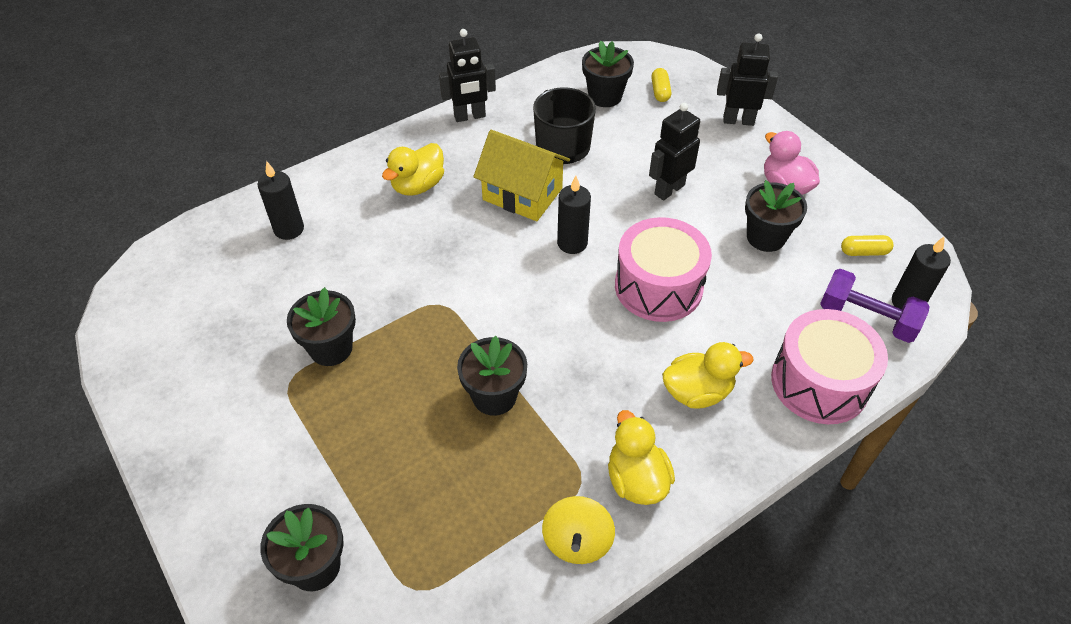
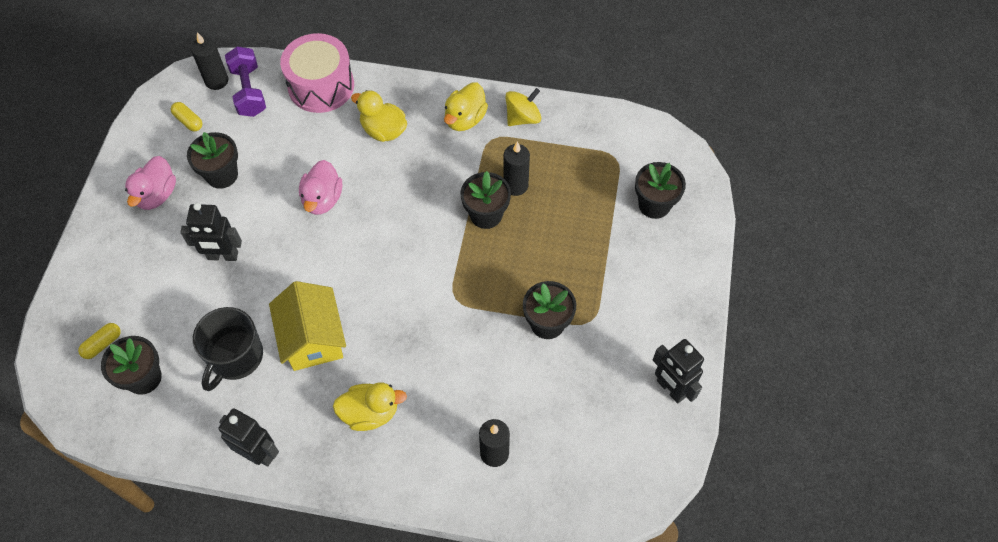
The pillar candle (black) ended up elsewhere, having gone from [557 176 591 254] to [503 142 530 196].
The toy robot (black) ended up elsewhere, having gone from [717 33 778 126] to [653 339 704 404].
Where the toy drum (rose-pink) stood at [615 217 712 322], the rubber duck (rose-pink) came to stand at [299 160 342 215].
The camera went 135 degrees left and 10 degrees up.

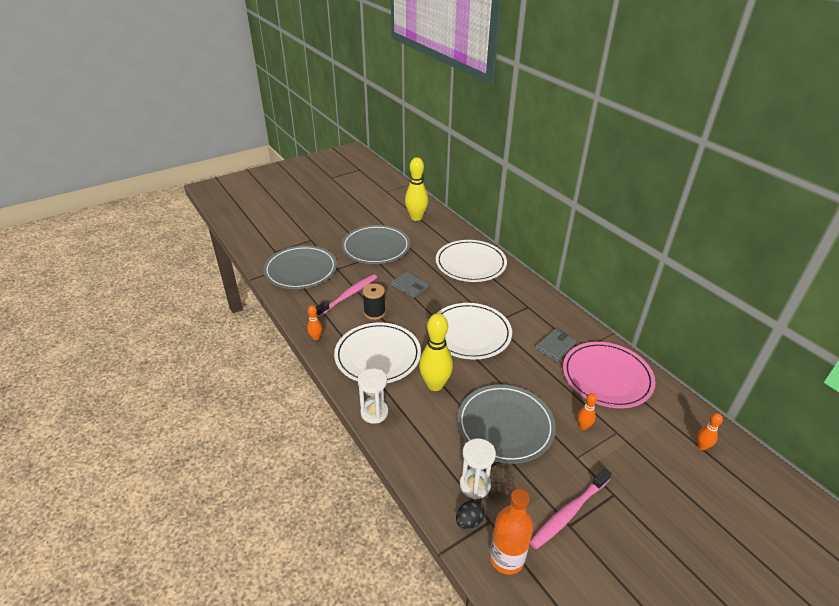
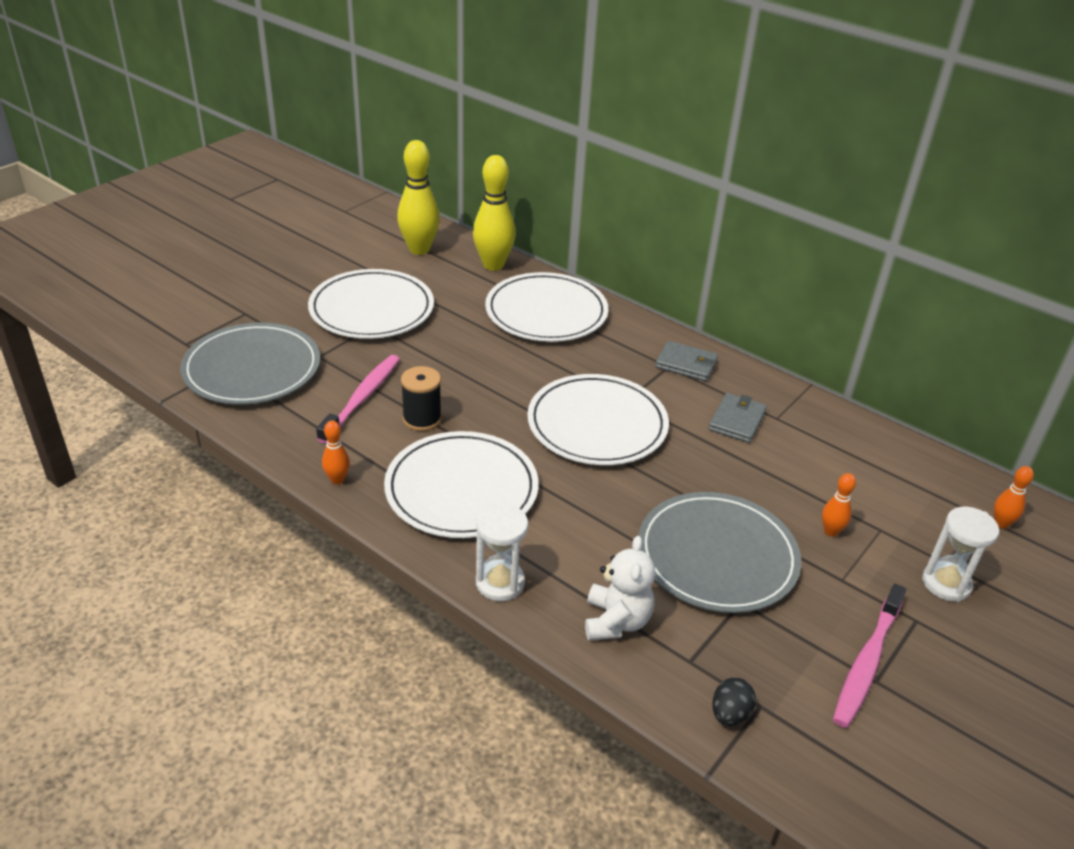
The second view lost the bottle (orange) at [490 489 533 575].
The second view lost the plate (rose-pink) at [563 342 655 408].
The second view gained the teddy (snow-white) at [585 536 655 640].
The card wallet (gray) ended up elsewhere, having gone from [391 272 429 298] to [655 341 718 381].
The tenpin (bright yellow) ended up elsewhere, having gone from [419 313 453 391] to [473 155 516 271].
The sand timer (snow-white) ended up elsewhere, having gone from [460 439 496 499] to [922 507 999 602].
What was the plate (gray) at [341 225 410 264] turned into the plate (snow-white) at [308 269 434 339].
The camera went 20 degrees left and 0 degrees up.

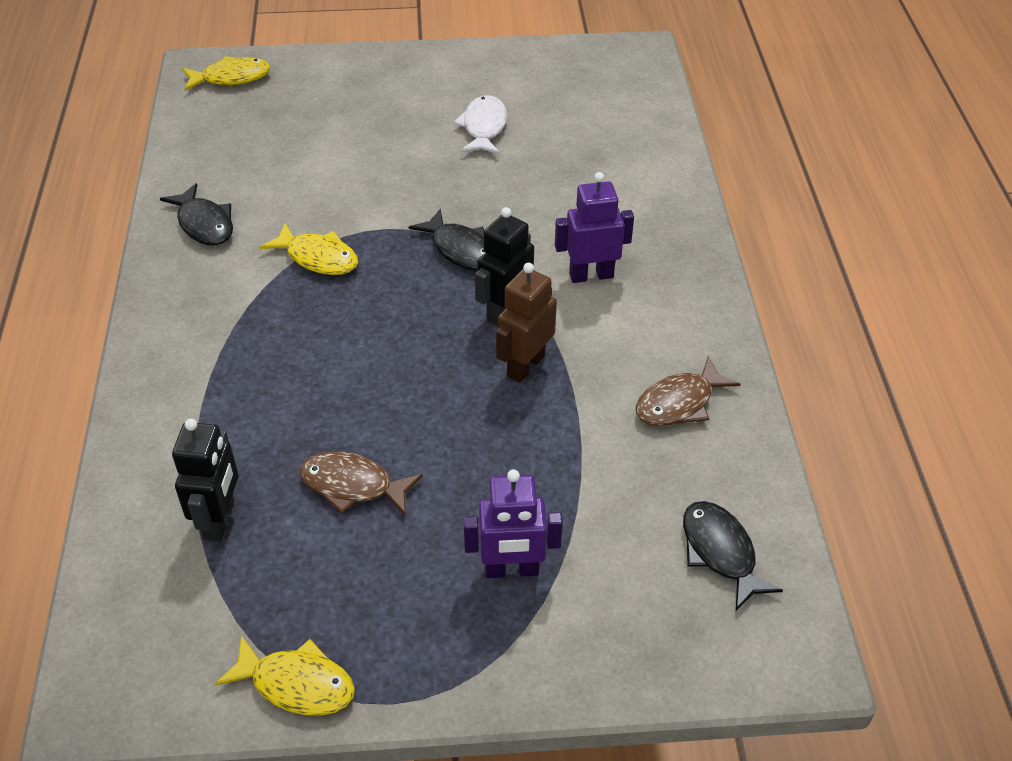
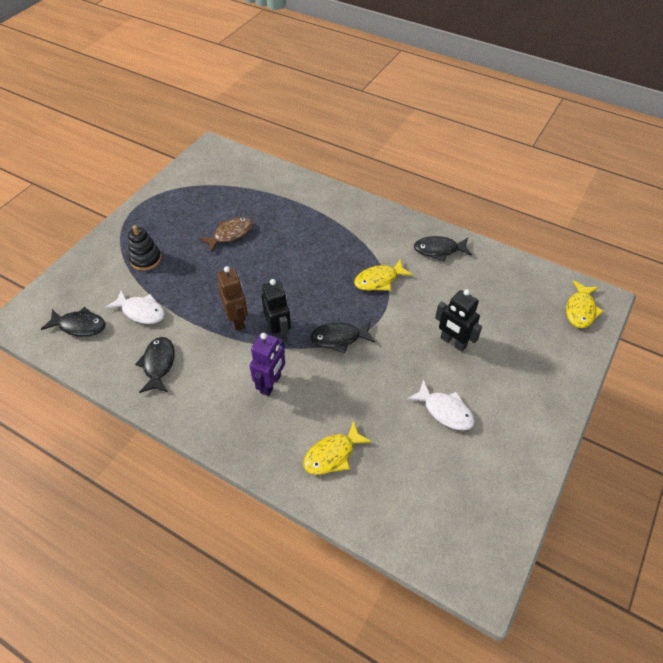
The second view gained the fish (snow-white) at [105 290 165 324].
The toy robot (black) ended up elsewhere, having gone from [172 419 238 541] to [435 289 482 352].
The fish (bright yellow) ended up elsewhere, having gone from [215 635 355 716] to [303 420 372 475].
Where the toy robot (purple) stood at [464 469 563 578], the ring stacker (black) came to stand at [128 225 162 271].
What was the fish (russet) at [636 356 741 426] turned into the fish (black) at [135 337 175 393].
The camera went 125 degrees right and 5 degrees up.

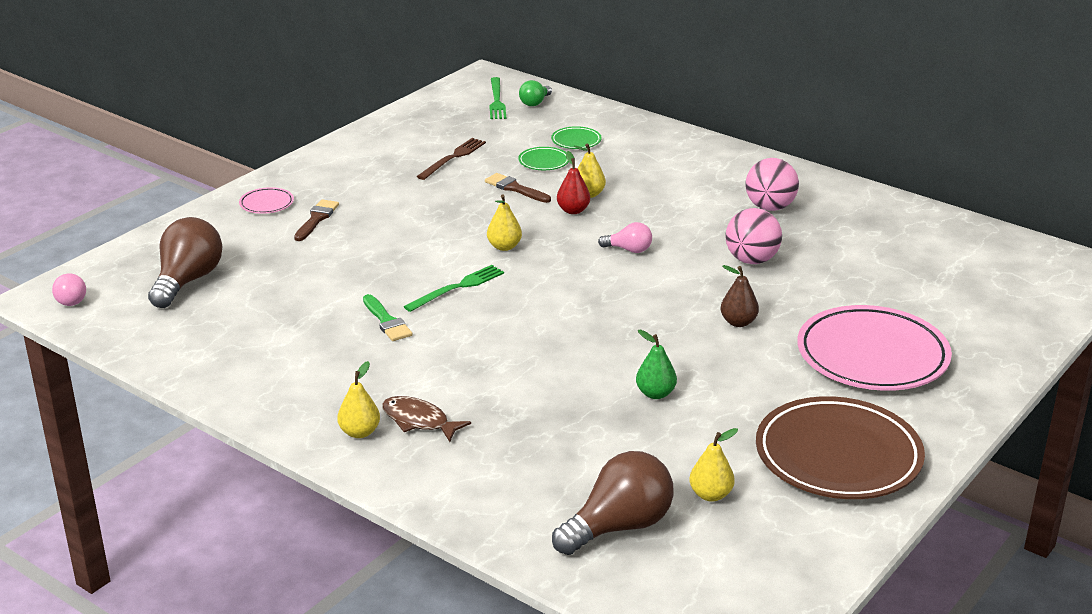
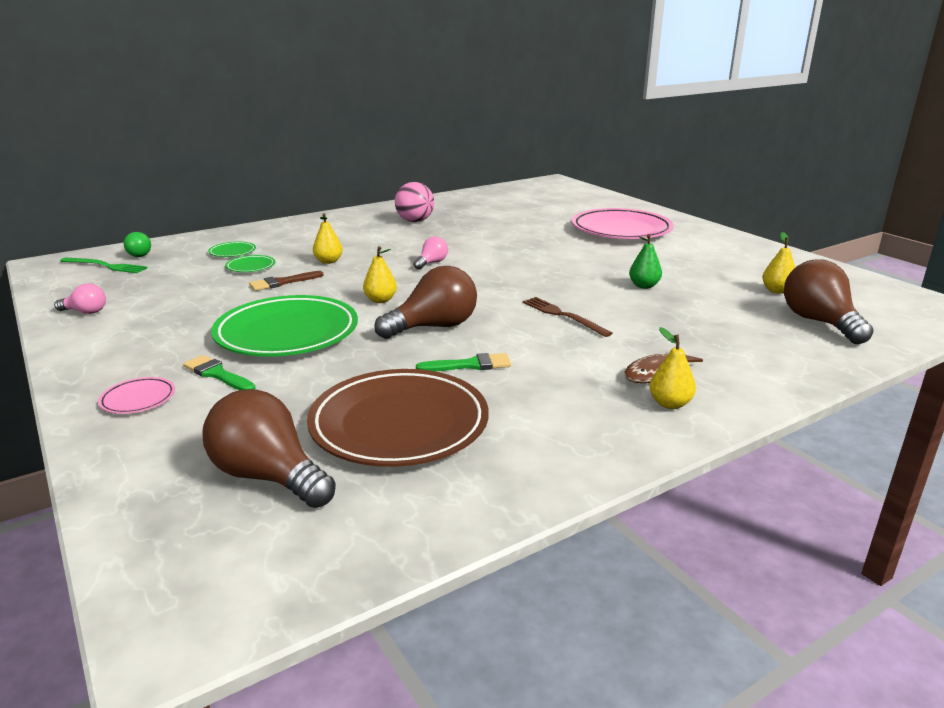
The second view lost the pear fruit (crimson) at [557 151 590 214].
The second view lost the pear fruit (russet) at [720 265 759 327].
The second view lost the sphere (rose-pink) at [725 208 782 264].
The second view gained the plate (emerald) at [211 295 358 357].
The bulb (rose-pink) ended up elsewhere, having gone from [52 273 86 306] to [54 283 106 314].
The dinner fork (russet) ended up elsewhere, having gone from [417 138 486 180] to [523 297 613 337].
The plate (russet) ended up elsewhere, having gone from [756 396 925 499] to [307 369 489 467].
Where the dinner fork (emerald) stood at [403 265 504 312], the bulb (russet) came to stand at [374 266 477 339].
What was the paintbrush (russet) at [294 199 339 241] turned into the paintbrush (emerald) at [183 355 256 390].
The camera went 70 degrees left and 5 degrees down.

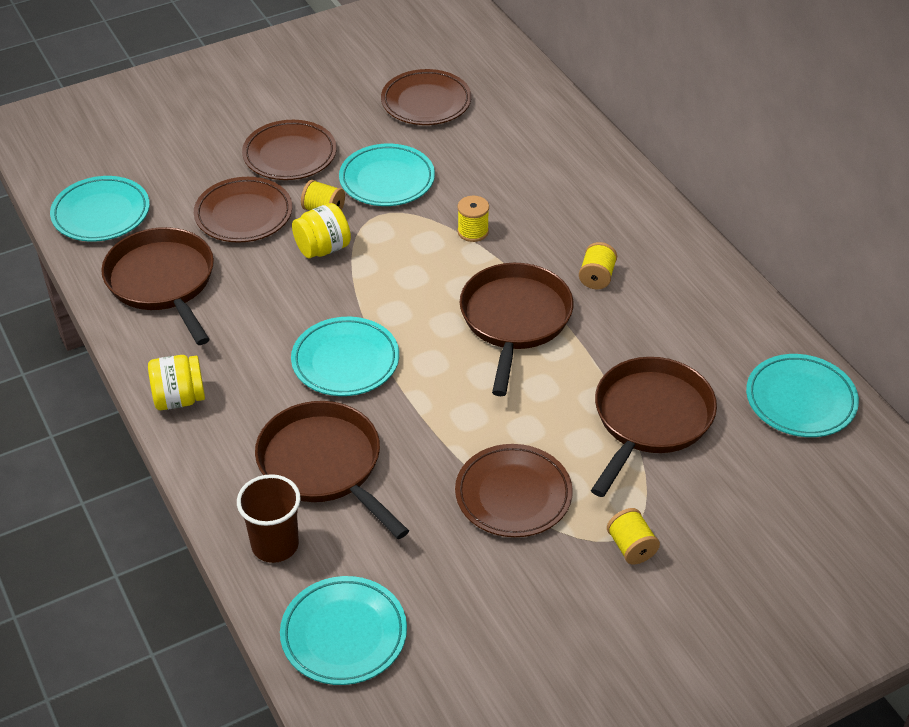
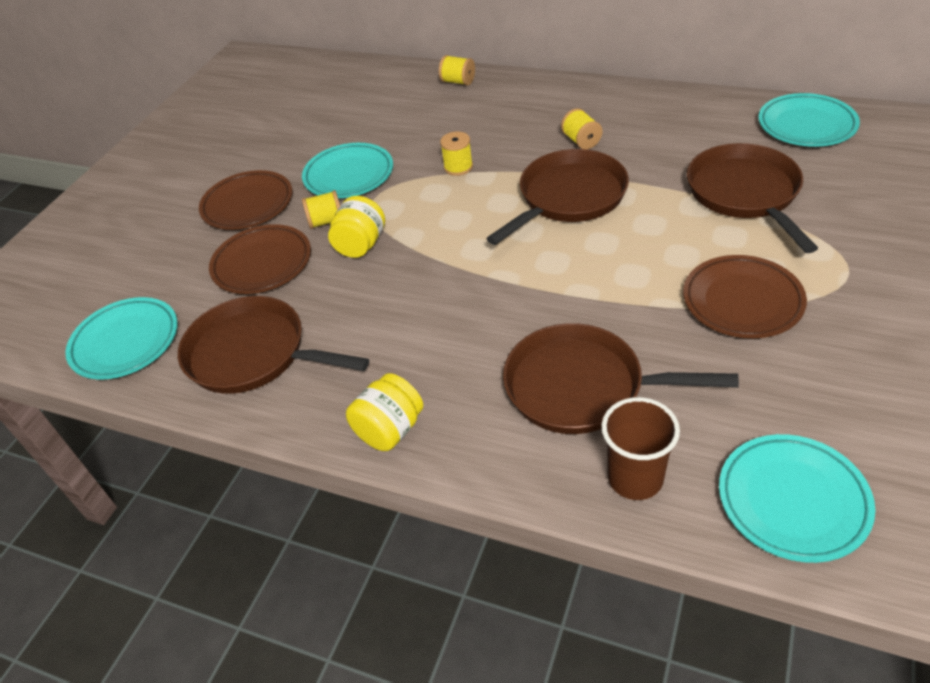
The second view lost the plate (turquoise) at [291 317 399 396].
The second view lost the plate (russet) at [381 69 472 125].
The bobbin (bright yellow) ended up elsewhere, having gone from [607 508 660 564] to [439 55 475 86].
The pan (russet) at [459 263 574 396] ended up facing another way, 75 degrees clockwise from before.
The camera went 35 degrees left and 0 degrees up.

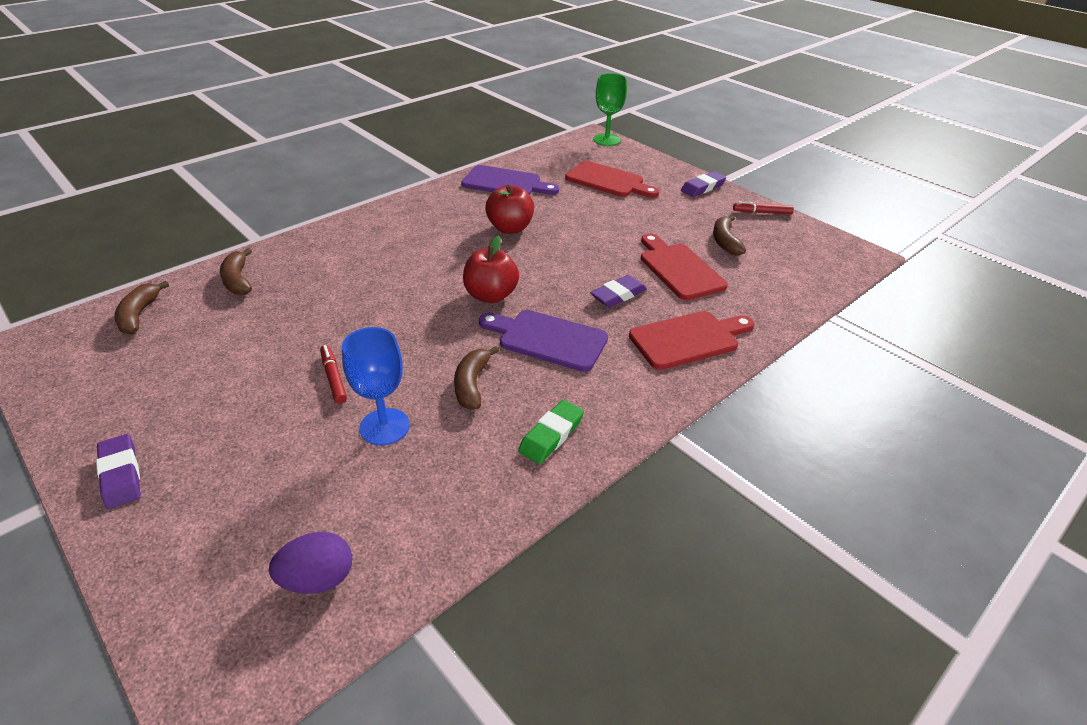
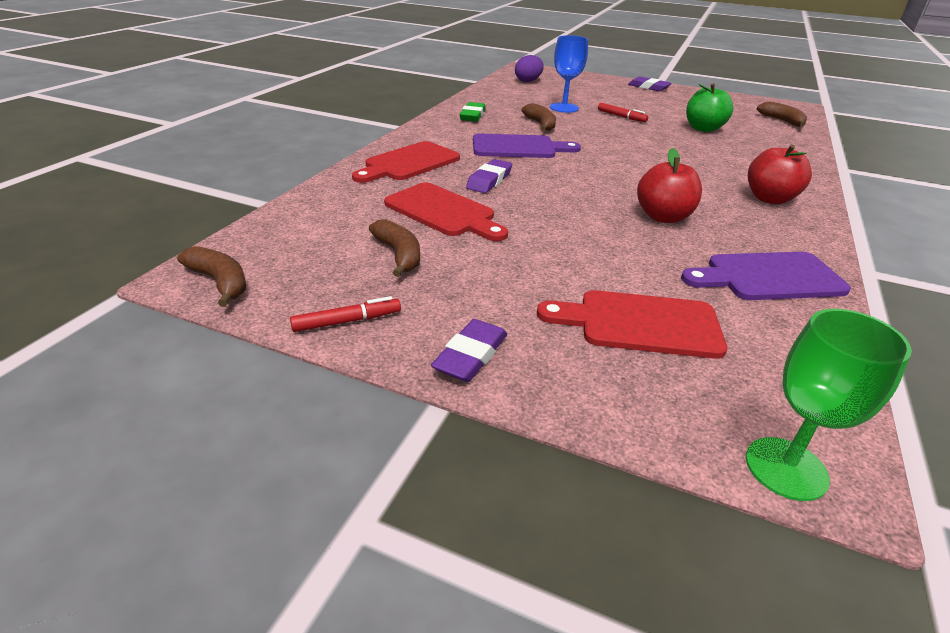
The second view gained the toy apple (emerald) at [686 83 733 132].
The banana (russet) ended up elsewhere, having gone from [220 248 252 295] to [177 246 246 307].
The toy apple (crimson) ended up elsewhere, having gone from [463 236 519 303] to [748 145 812 205].
The camera went 155 degrees right and 5 degrees down.

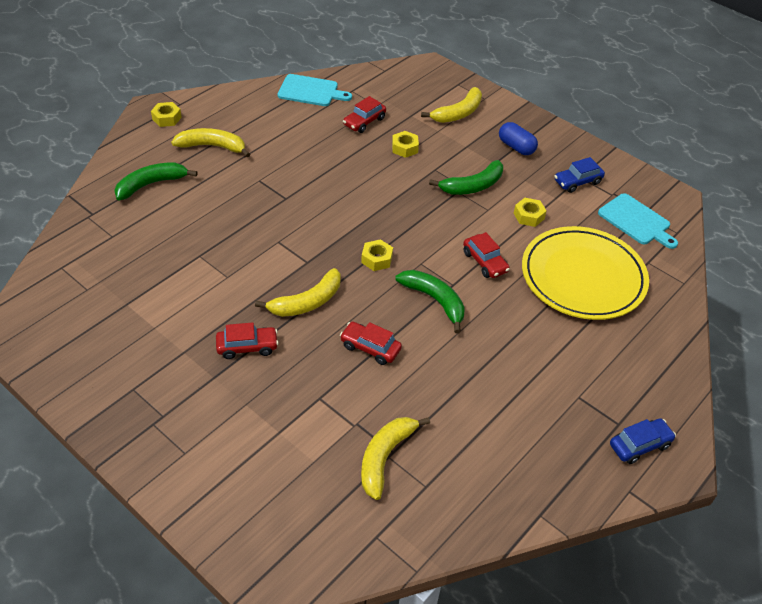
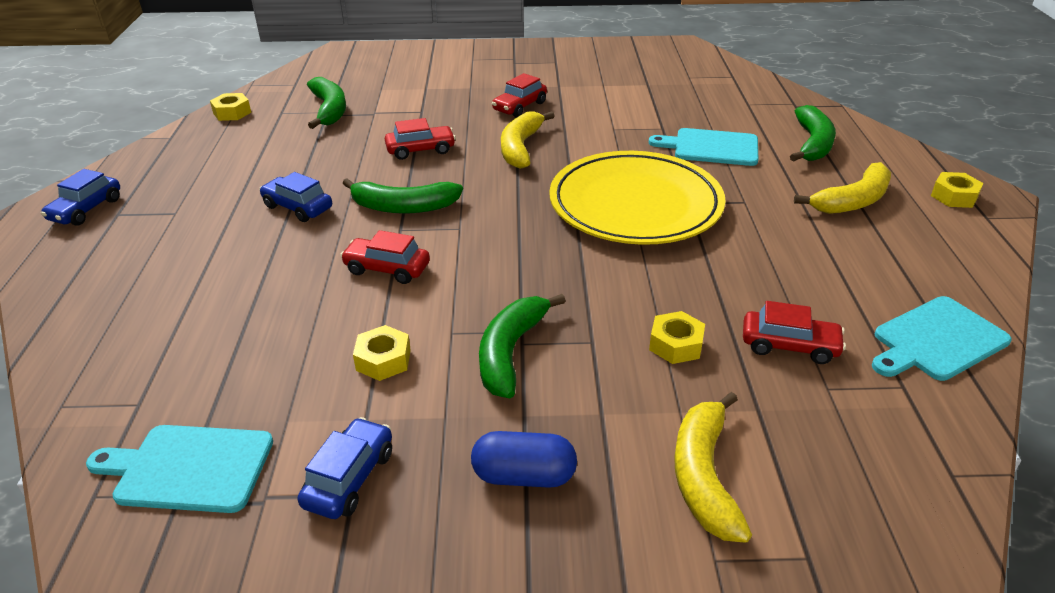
The second view gained the automobile (royal blue) at [259 172 332 222].
The second view gained the cutting board (turquoise) at [649 128 758 166].
The nut (bright yellow) ended up elsewhere, having gone from [361 239 393 271] to [210 93 251 121].
The plate (bright yellow) ended up elsewhere, having gone from [522 226 649 320] to [549 151 726 245].
What was the banana (bright yellow) at [361 417 430 500] turned into the banana (emerald) at [307 77 346 129].
The automobile (crimson) at [343 96 386 133] ended up facing another way, 105 degrees clockwise from before.
The camera went 140 degrees right and 10 degrees down.

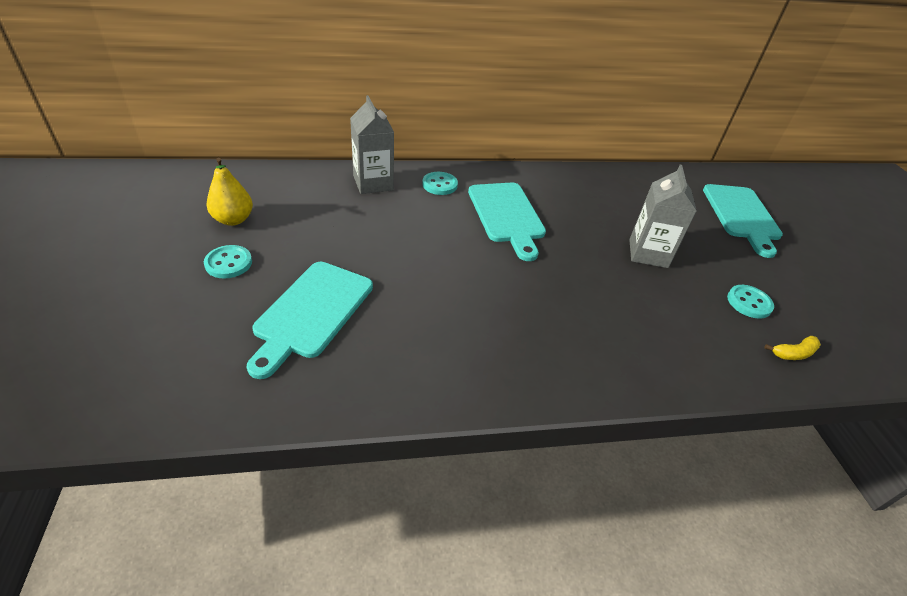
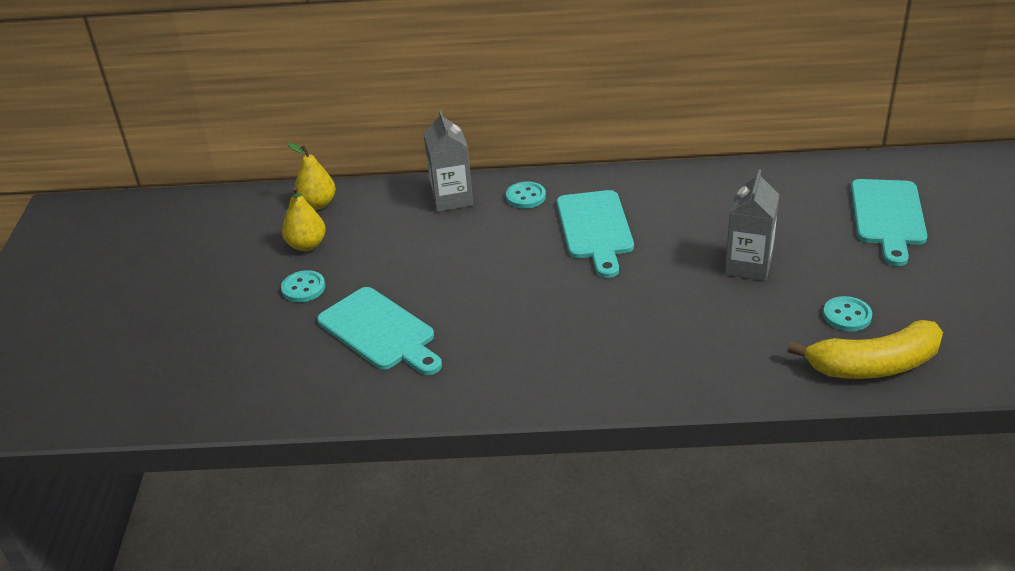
The second view gained the pear fruit (bright yellow) at [287 143 336 210].
The cutting board (turquoise) at [247 262 373 379] ended up facing another way, 75 degrees counterclockwise from before.
The size of the banana (bright yellow) at [765 336 821 360] changed by a factor of 2.39.
The camera went 15 degrees right and 5 degrees down.

